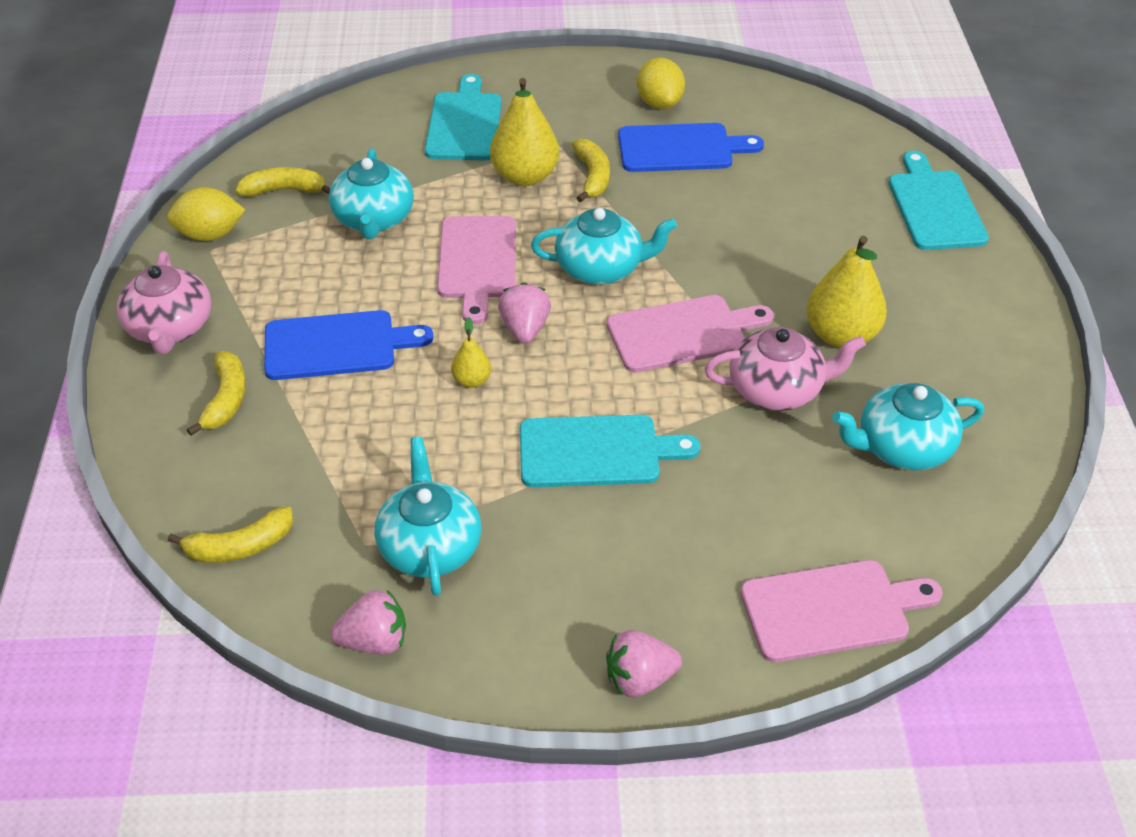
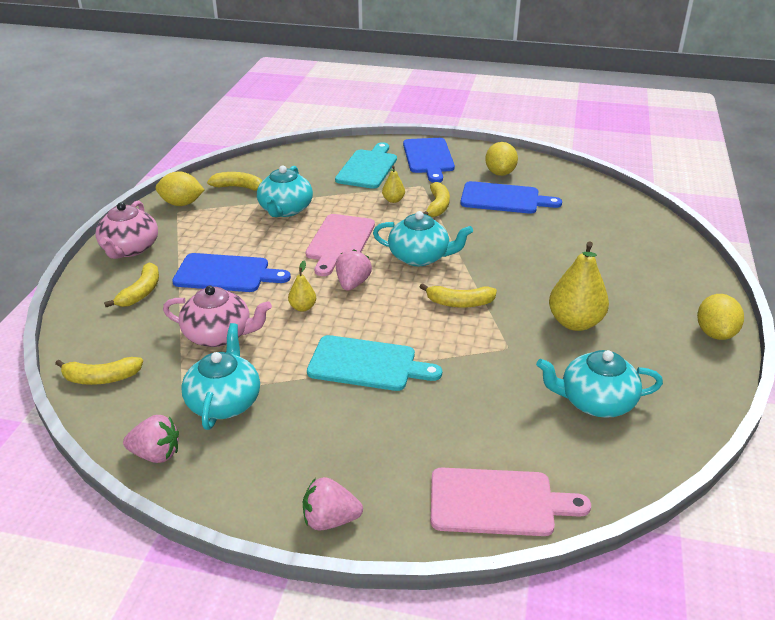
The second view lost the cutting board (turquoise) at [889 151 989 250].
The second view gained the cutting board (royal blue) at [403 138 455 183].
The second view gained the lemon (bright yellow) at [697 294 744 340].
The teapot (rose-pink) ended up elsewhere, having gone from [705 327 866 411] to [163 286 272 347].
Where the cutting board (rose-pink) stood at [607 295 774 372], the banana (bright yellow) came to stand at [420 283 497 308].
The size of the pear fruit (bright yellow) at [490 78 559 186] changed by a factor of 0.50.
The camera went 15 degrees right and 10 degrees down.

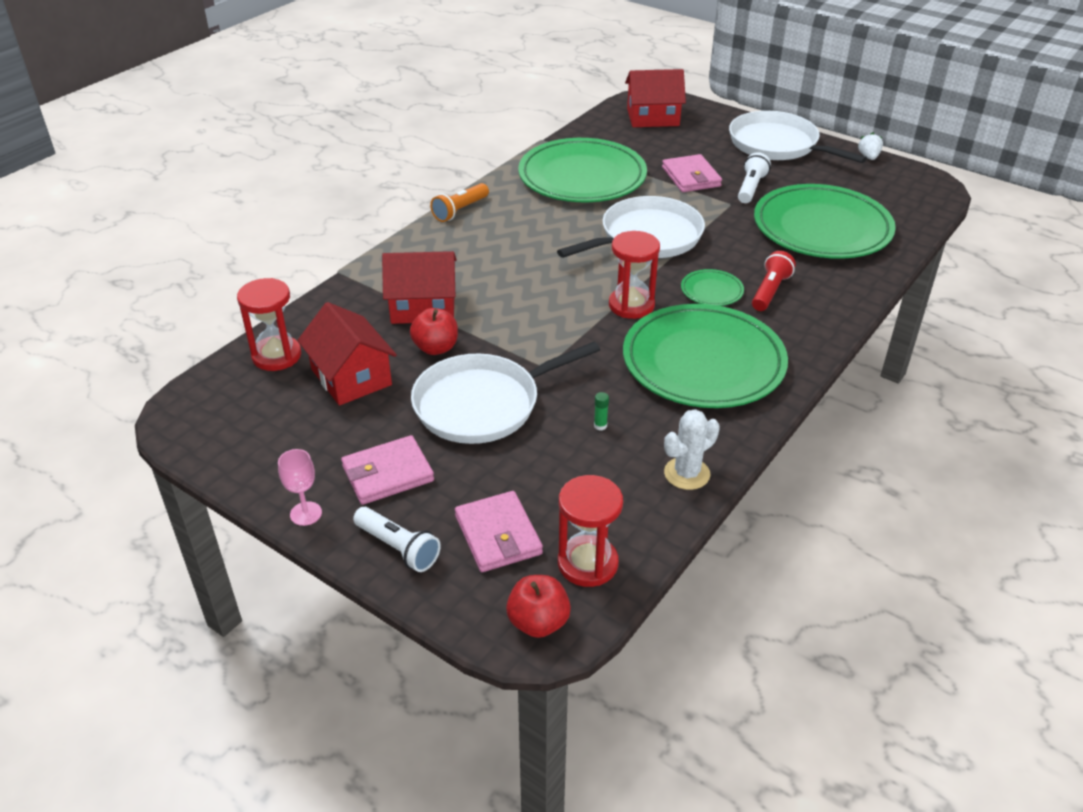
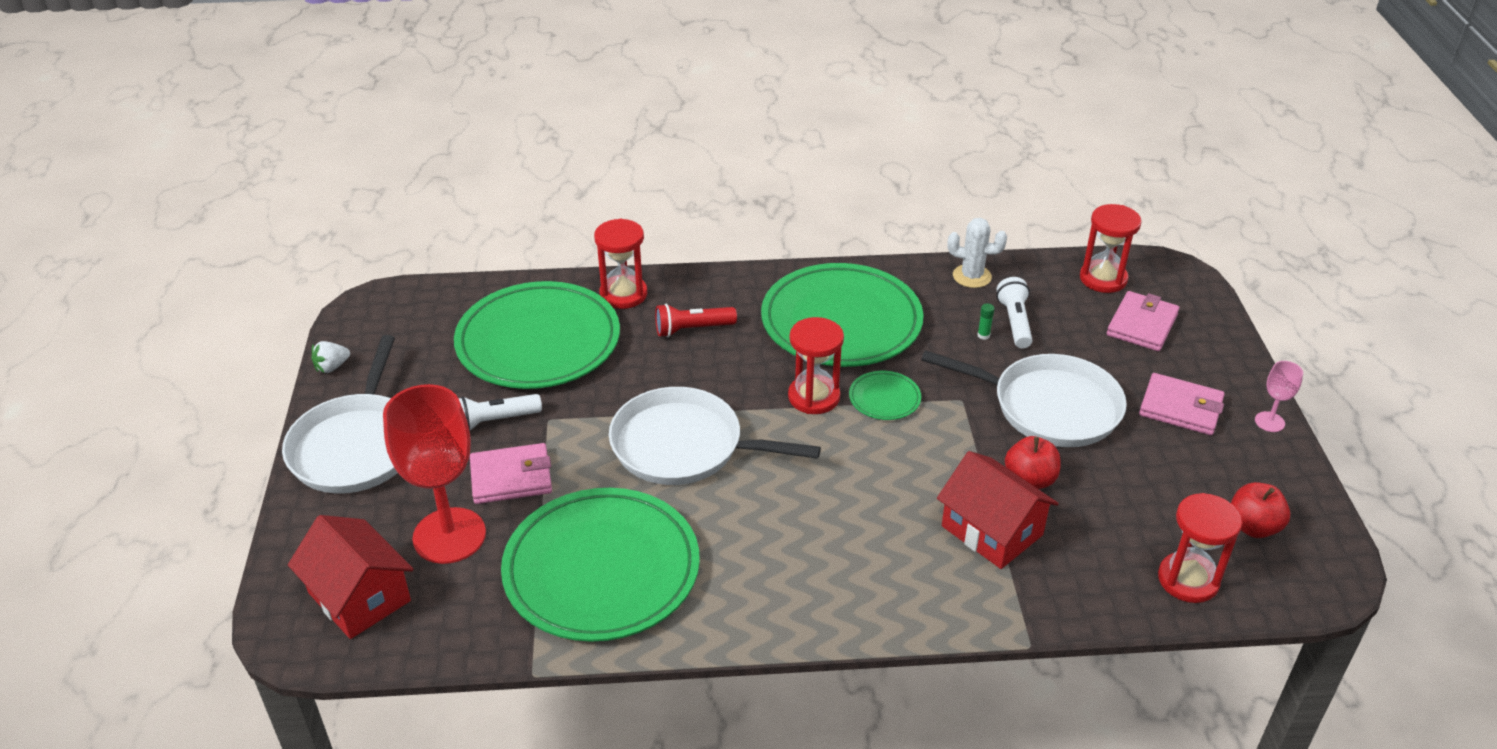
The second view lost the house (crimson) at [297 302 397 406].
The second view lost the flashlight (orange) at [430 183 489 222].
The second view gained the wine glass (crimson) at [383 384 486 564].
The second view gained the sand timer (crimson) at [594 219 647 309].
The flashlight (snow-white) ended up elsewhere, having gone from [353 507 441 572] to [996 277 1032 348].
The toy apple (crimson) ended up elsewhere, having gone from [506 575 571 638] to [1231 482 1290 538].
The plate (emerald) ended up elsewhere, having gone from [681 269 744 306] to [849 371 921 420].
The card wallet (rose-pink) at [662 154 722 192] ended up facing another way, 45 degrees clockwise from before.
The camera went 130 degrees left and 0 degrees up.

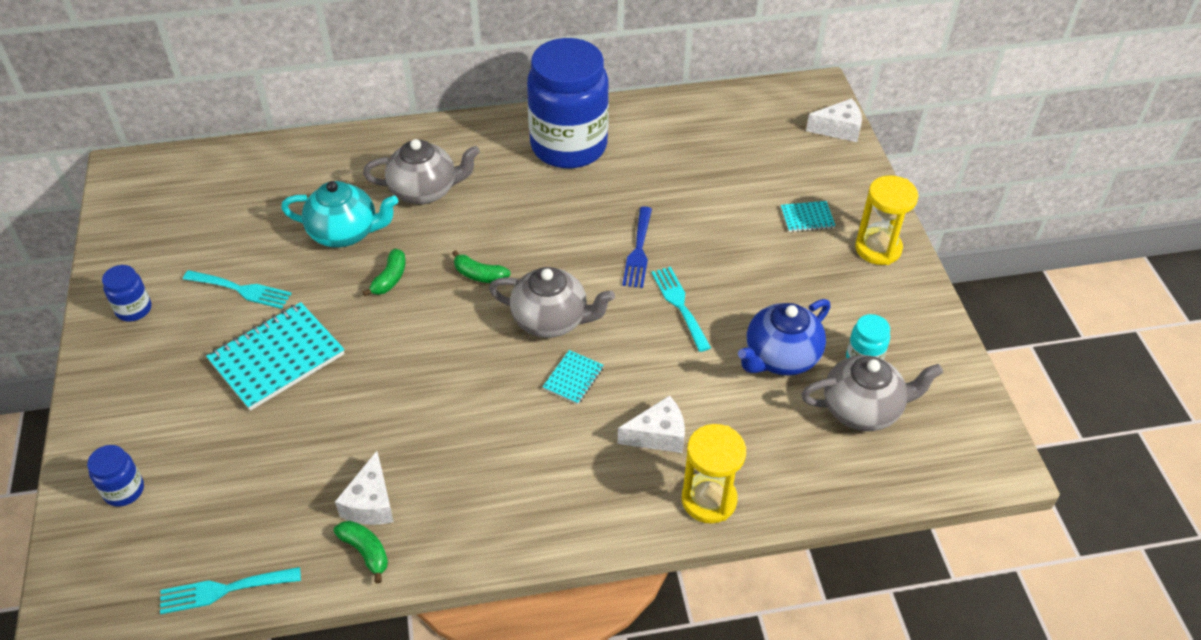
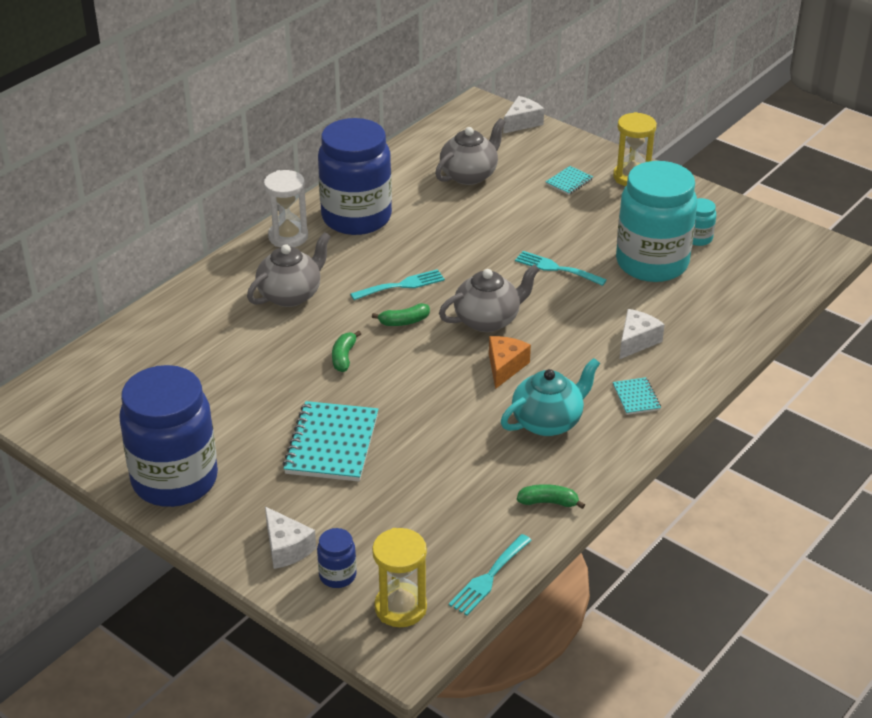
The second view lost the dinner fork (royal blue) at [622 207 652 288].
The second view gained the sand timer (snow-white) at [264 170 308 247].
The second view gained the piece of cheese (orange) at [489 336 531 389].
The dinner fork (turquoise) ended up elsewhere, having gone from [183 270 292 309] to [350 269 445 300].
The teapot (turquoise) ended up elsewhere, having gone from [281 181 398 247] to [501 358 600 436].
The piece of cheese (snow-white) ended up elsewhere, having gone from [335 451 394 525] to [265 506 316 569].
The notepad (turquoise) ended up elsewhere, having gone from [543 350 604 404] to [613 377 661 415].
The sand timer (bright yellow) ended up elsewhere, having gone from [682 424 746 524] to [372 528 427 627].
The teapot (gray) ended up elsewhere, having gone from [801 355 943 431] to [435 118 505 185].
Where the teapot (royal blue) stood at [738 299 830 376], the preserve jar (turquoise) came to stand at [616 161 697 282].
The banana (emerald) at [363 249 405 296] ended up facing another way, 150 degrees counterclockwise from before.
The size of the preserve jar (royal blue) at [102 265 151 322] changed by a factor of 2.46.
The camera went 40 degrees left and 10 degrees down.

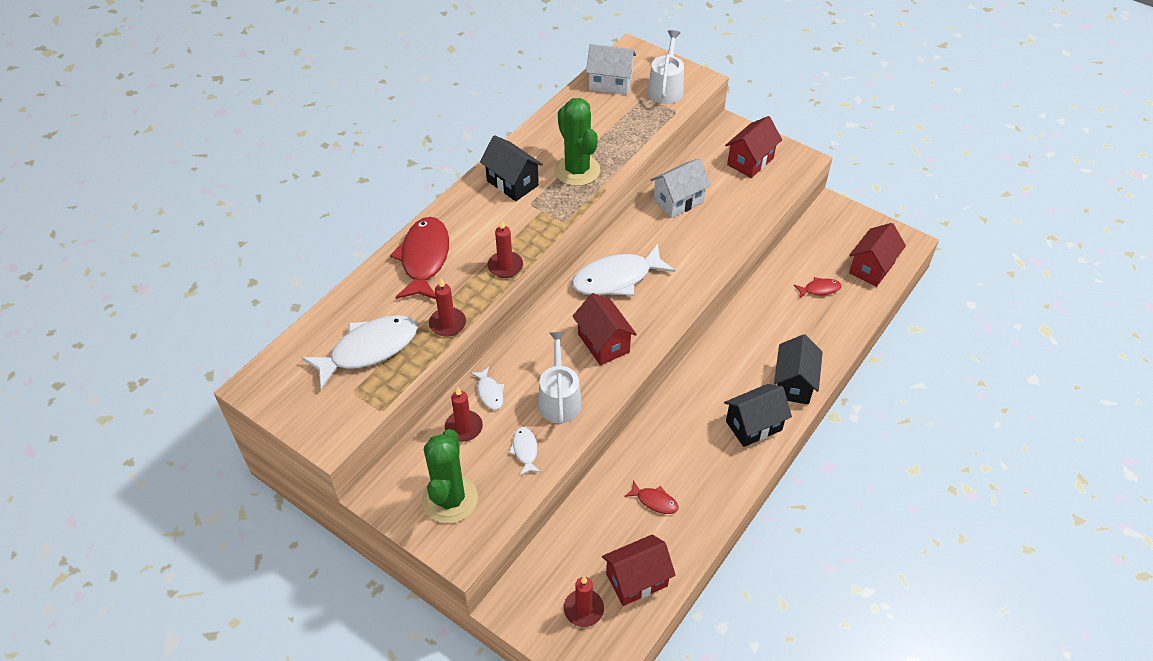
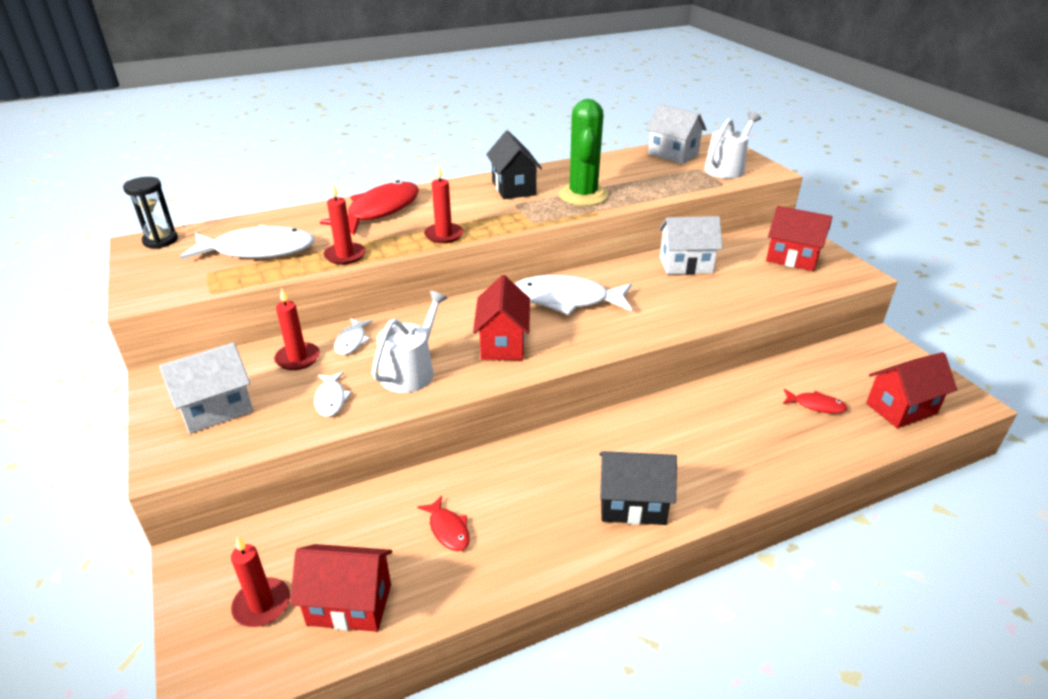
The second view lost the house (black) at [774 334 823 405].
The second view gained the sand timer (black) at [123 177 178 249].
Where the saguaro cactus (emerald) stood at [422 429 478 524], the house (snow-white) came to stand at [159 342 253 434].
The fish (snow-white) at [509 427 541 476] ended up facing another way, 150 degrees clockwise from before.
The house (crimson) at [725 116 782 178] ended up facing another way, 45 degrees clockwise from before.
The camera went 30 degrees right and 15 degrees down.

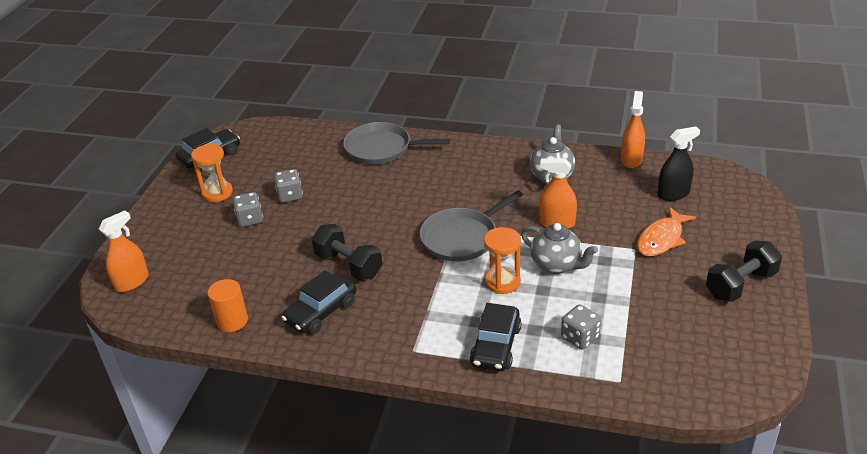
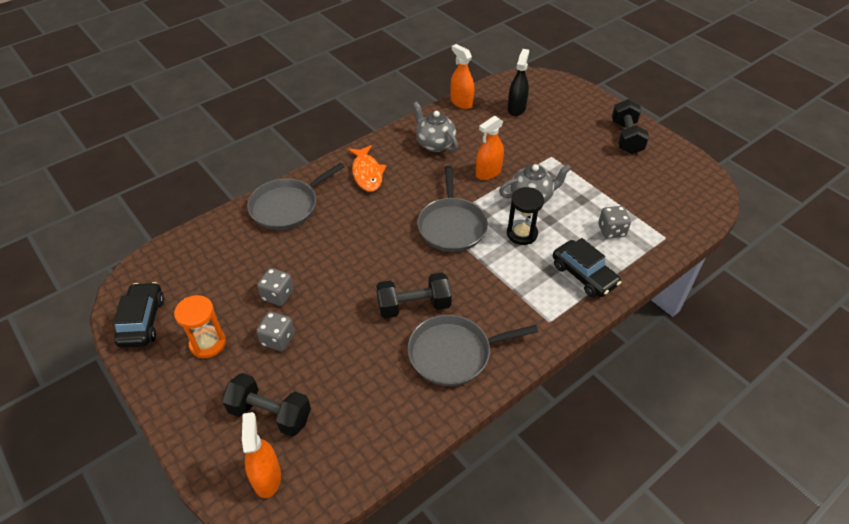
The second view lost the solid cylinder (orange) at [208 279 248 332].
The second view gained the dumbbell (black) at [222 373 311 437].
The fish (orange) ended up elsewhere, having gone from [637 207 696 256] to [348 145 386 192].
Where the automobile (black) stood at [282 270 356 334], the pan (gray) came to stand at [408 315 538 386].
What was the sand timer (orange) at [484 227 521 294] turned into the sand timer (black) at [507 187 544 245].
The camera went 55 degrees left and 10 degrees up.

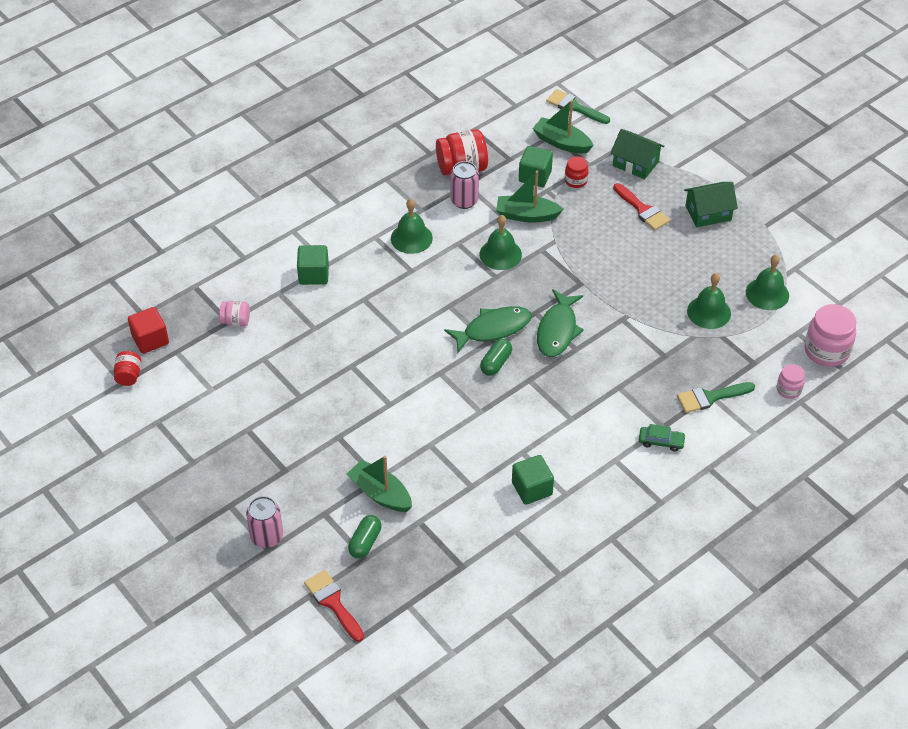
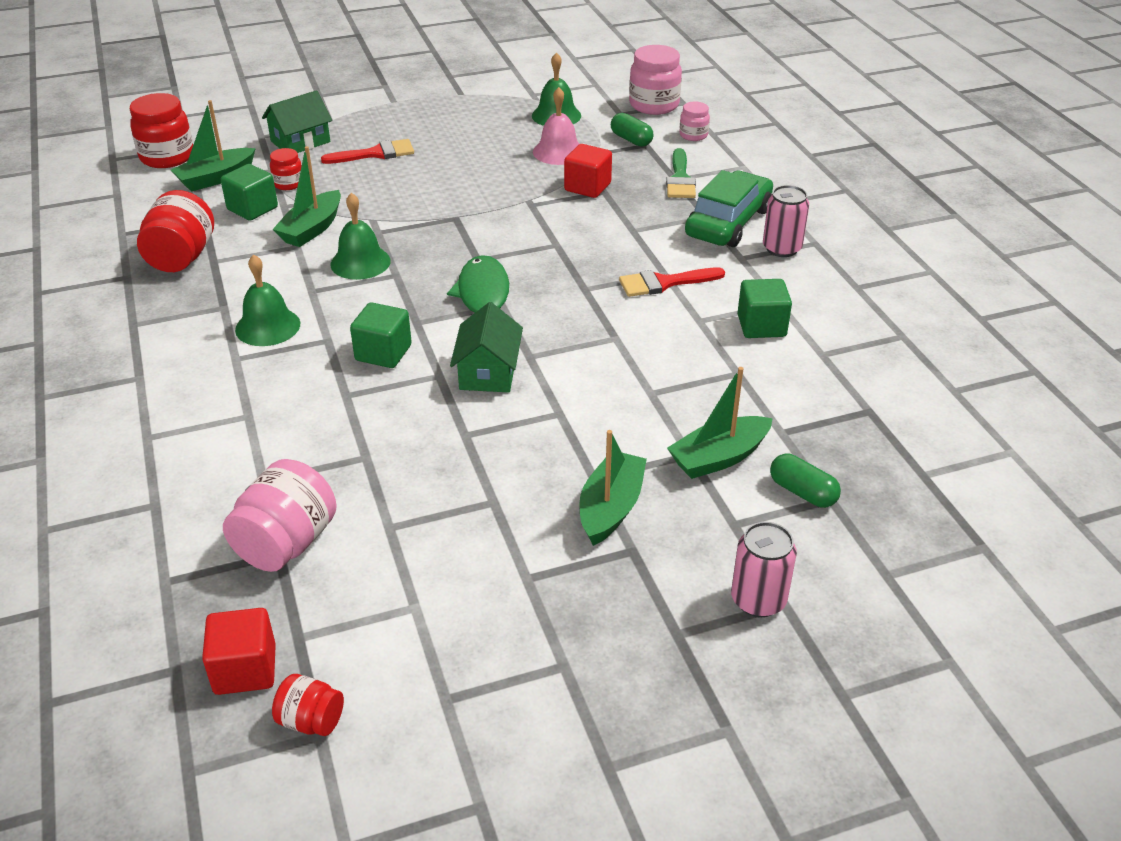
The second view lost the fish (emerald) at [537 289 584 357].
The second view gained the block (crimson) at [564 144 612 198].
The second view gained the sailboat (emerald) at [579 430 647 546].
The block (emerald) ended up elsewhere, having gone from [297 245 329 285] to [350 302 412 368].
The paintbrush (crimson) ended up elsewhere, having gone from [304 570 364 642] to [619 268 725 297].
The soda can (rose-pink) ended up elsewhere, having gone from [451 161 479 209] to [763 185 809 257].
The pill (emerald) ended up elsewhere, having gone from [480 339 512 376] to [611 113 653 147].
The house (emerald) ended up elsewhere, having gone from [684 182 738 227] to [450 302 523 392].
Where the paintbrush (emerald) stood at [546 89 610 124], the preserve jar (crimson) came to stand at [130 93 193 168].
What was the bell (emerald) at [687 273 731 329] turned into the bell (rose-pink) at [533 87 579 165].
The size of the preserve jar (rose-pink) at [219 301 250 327] changed by a factor of 1.83.
The size of the automobile (emerald) at [639 424 686 452] changed by a factor of 2.16.
The camera went 70 degrees left and 10 degrees down.

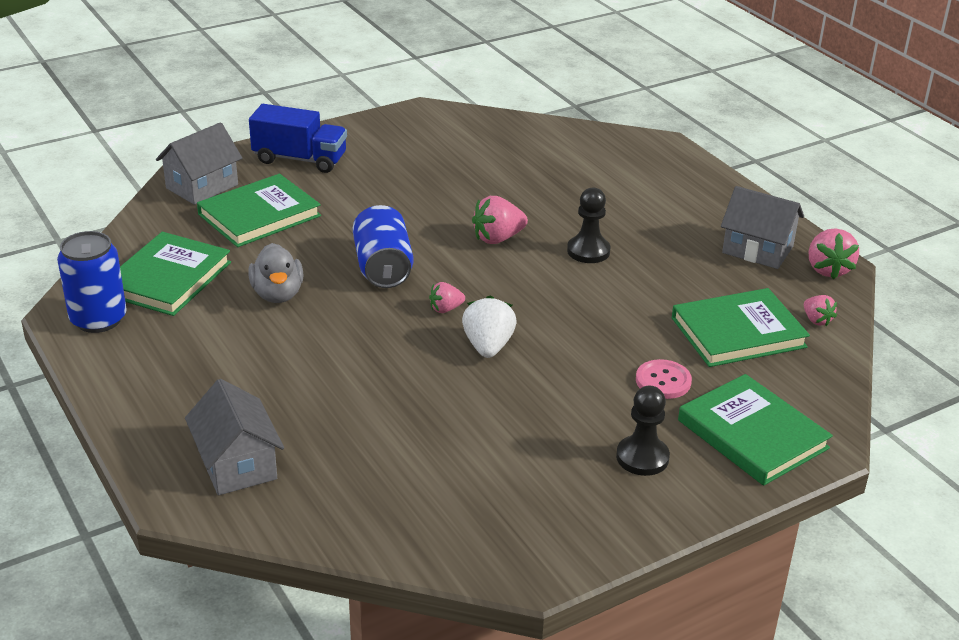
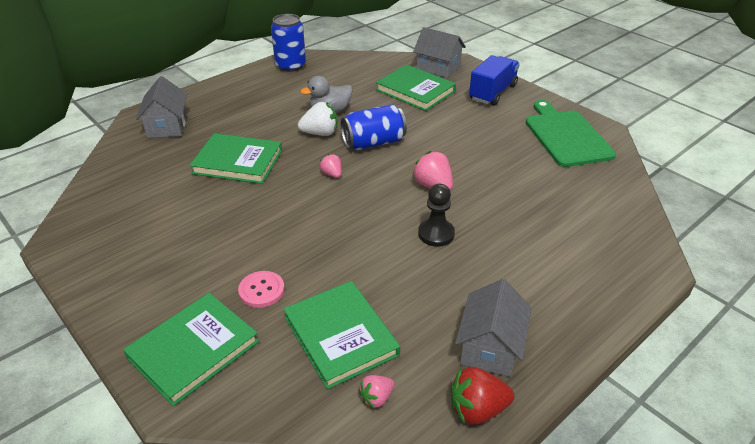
The second view lost the game pawn (black) at [616 386 670 476].
The second view gained the cutting board (emerald) at [526 100 616 167].
The hardback (emerald) ended up elsewhere, having gone from [120 232 231 316] to [190 133 282 184].
The toy strawberry (snow-white) ended up elsewhere, having gone from [462 296 516 358] to [298 102 337 136].
What was the toy strawberry (rose-pink) at [809 228 859 279] turned into the toy strawberry (crimson) at [451 367 514 425].
The house (gray) at [185 379 284 495] ended up facing another way, 60 degrees counterclockwise from before.
The truck (royal blue) at [249 104 347 173] ended up facing another way, 150 degrees counterclockwise from before.
The camera went 80 degrees right and 5 degrees up.

